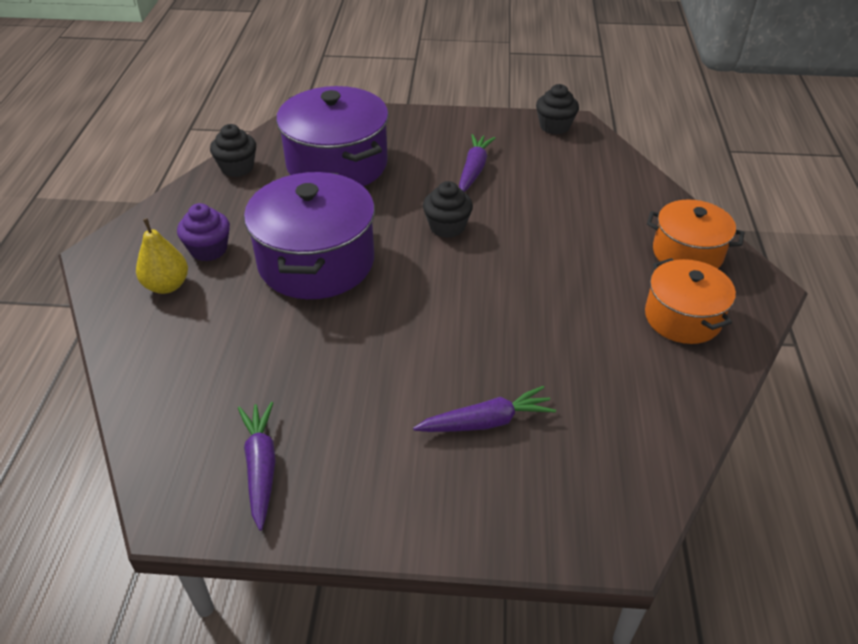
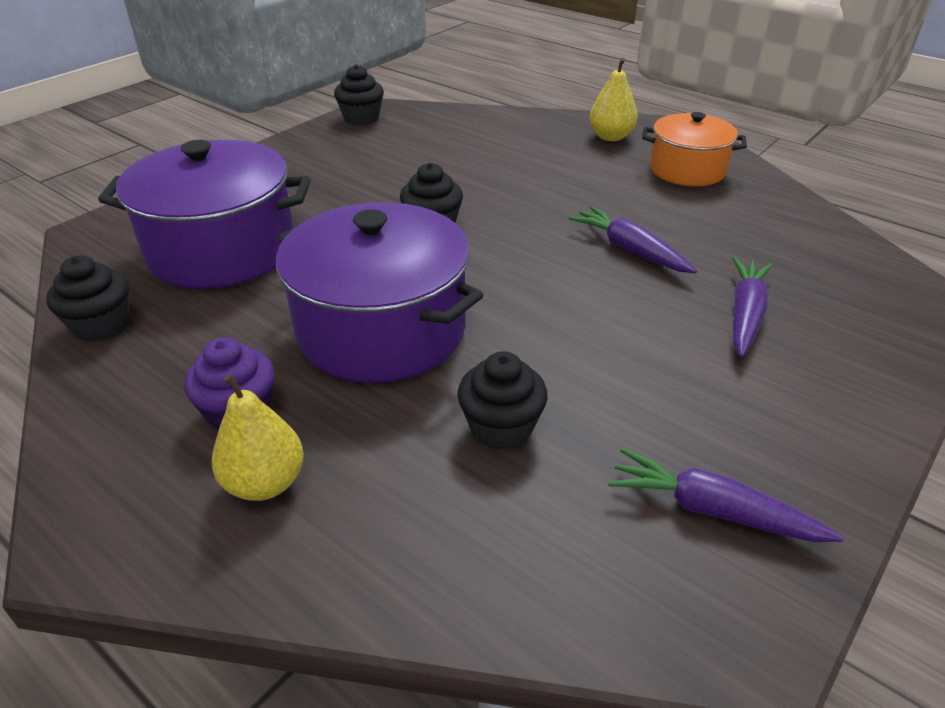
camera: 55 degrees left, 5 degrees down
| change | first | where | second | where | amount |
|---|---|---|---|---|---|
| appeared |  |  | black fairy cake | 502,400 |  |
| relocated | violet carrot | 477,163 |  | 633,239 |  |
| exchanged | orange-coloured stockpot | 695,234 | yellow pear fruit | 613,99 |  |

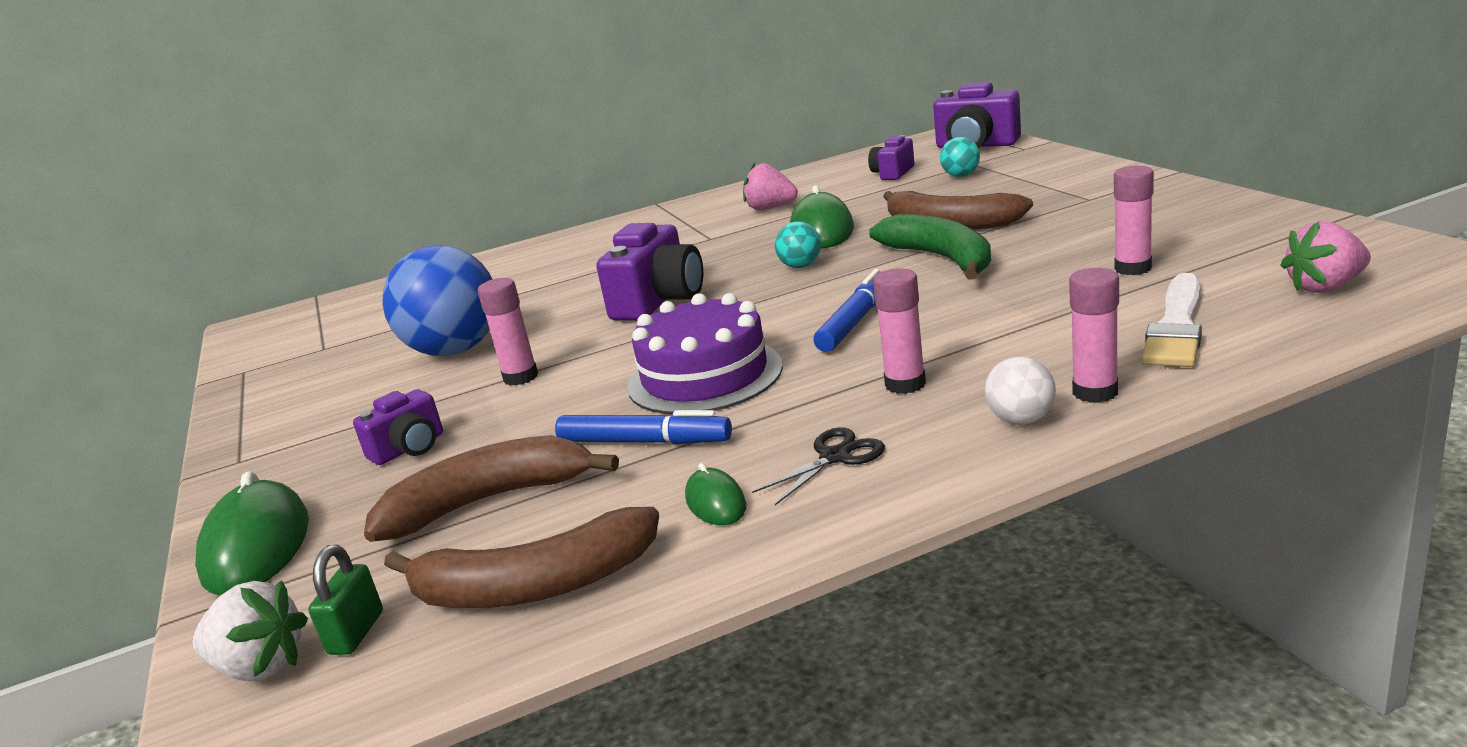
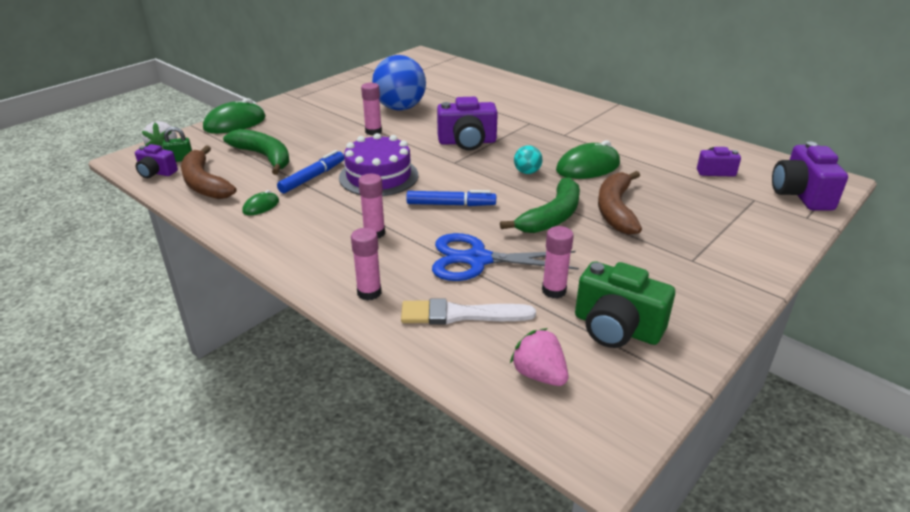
camera: 60 degrees right, 10 degrees up
| change | first | where | second | where | amount |
|---|---|---|---|---|---|
| missing | pink strawberry | 770,186 |  |  |  |
| missing | black pair of scissors | 818,466 |  |  |  |
| missing | teal ball | 960,157 |  |  |  |
| missing | pure white ball | 1020,390 |  |  |  |
| appeared |  |  | cobalt pair of scissors | 505,257 |  |
| appeared |  |  | green camera | 625,304 |  |
| relocated | violet camera | 398,427 |  | 156,161 |  |
| colour | russet banana fruit | 491,488 | green banana fruit | 256,152 |  |
| spun | cobalt marker pen | 643,427 |  | 310,171 | 135 degrees counterclockwise |

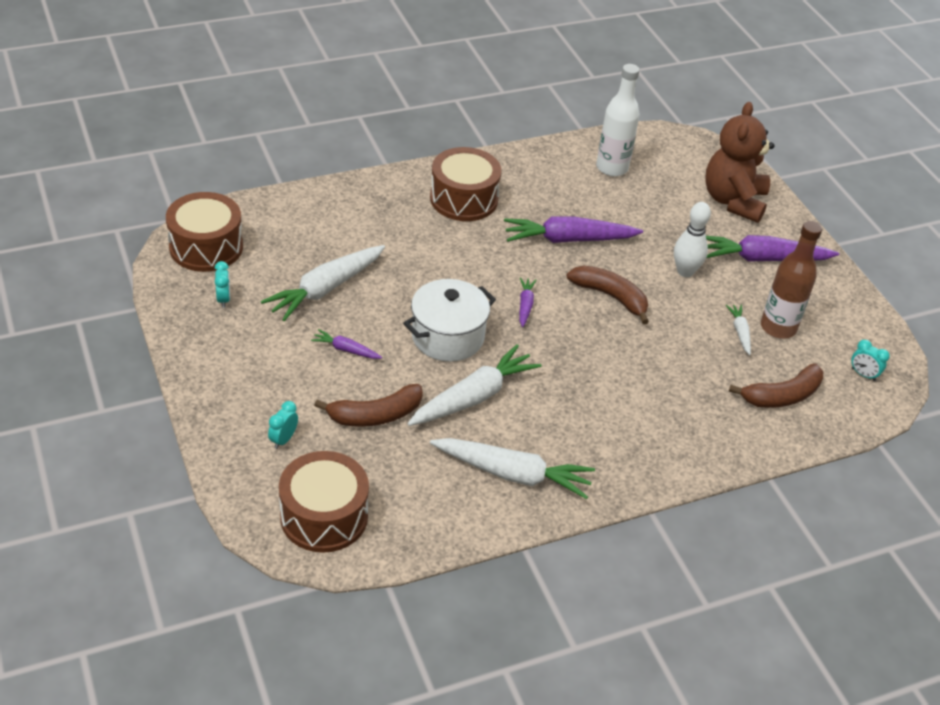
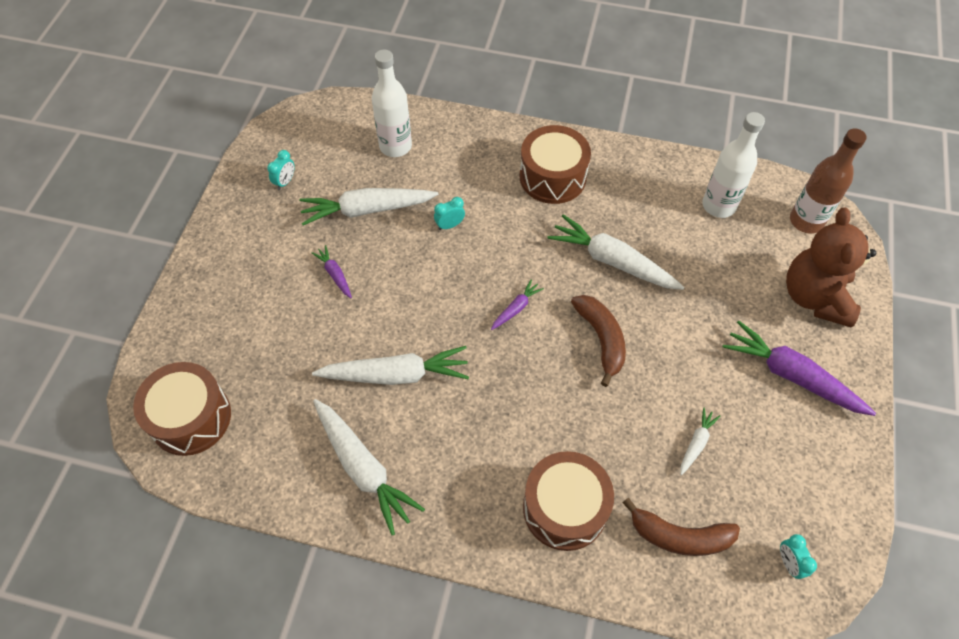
camera: 40 degrees right, 15 degrees up
| change | first | where | second | where | amount |
|---|---|---|---|---|---|
| missing | russet banana fruit | 368,405 |  |  |  |
| missing | pure white stockpot | 449,320 |  |  |  |
| missing | pure white tenpin | 692,239 |  |  |  |
| appeared |  |  | pure white flask | 392,103 |  |
| relocated | russet snare drum | 204,232 |  | 568,501 |  |
| relocated | teal bedside clock | 283,425 |  | 449,213 |  |
| relocated | russet flask | 791,280 |  | 828,181 |  |
| colour | violet carrot | 573,229 | pure white carrot | 615,252 |  |
| spun | russet stuffed bear | 740,162 |  | 831,268 | 45 degrees counterclockwise |

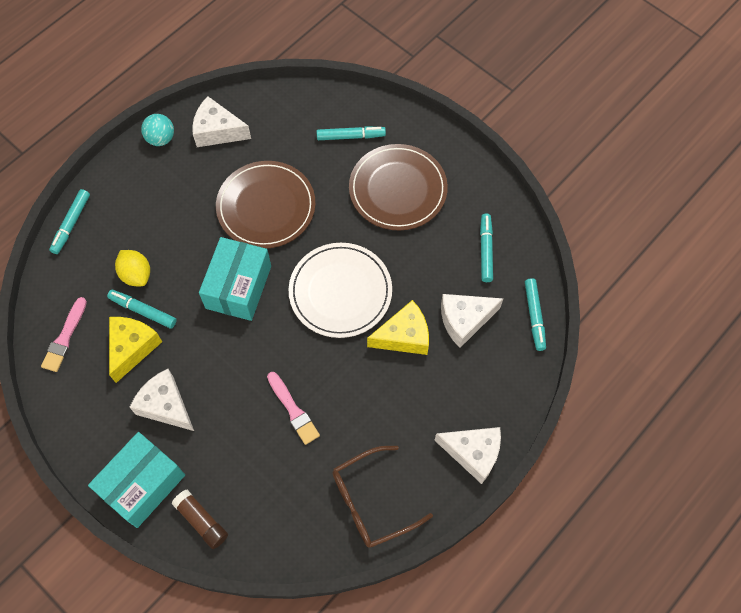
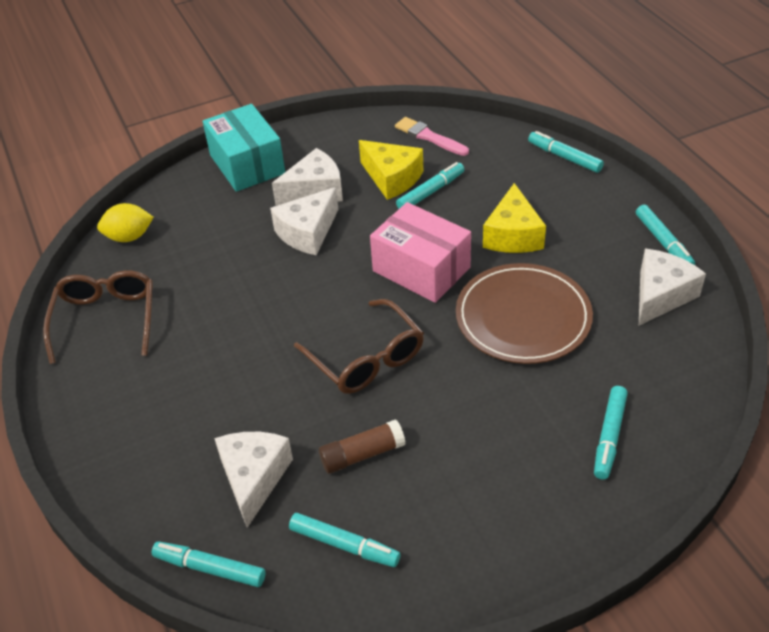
camera: 115 degrees right, 20 degrees down
| change | first | where | second | where | amount |
|---|---|---|---|---|---|
| missing | pink paintbrush | 293,408 |  |  |  |
| missing | russet dinner plate | 398,187 |  |  |  |
| relocated | yellow lemon | 132,268 |  | 125,222 |  |
| relocated | russet glue stick | 200,519 |  | 362,446 |  |
| relocated | yellow piece of cheese | 398,327 |  | 514,218 |  |
| relocated | pure white piece of cheese | 467,455 |  | 304,221 |  |
| exchanged | teal ball | 157,130 | teal marker pen | 665,235 |  |
| exchanged | pure white dinner plate | 340,290 | russet glasses | 359,346 |  |
| colour | teal parcel | 235,279 | pink parcel | 420,252 |  |

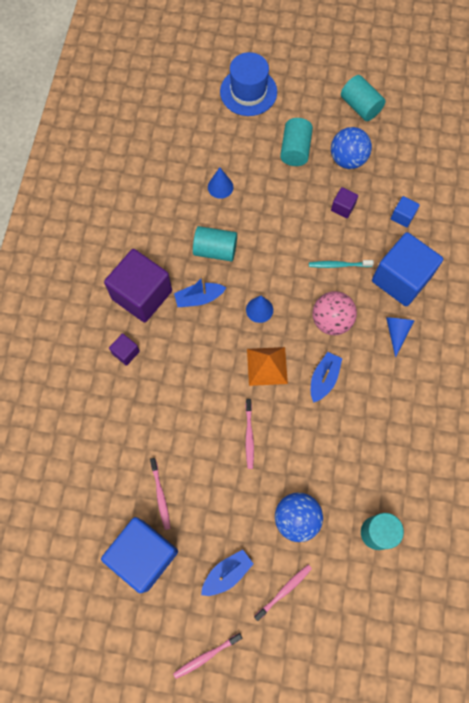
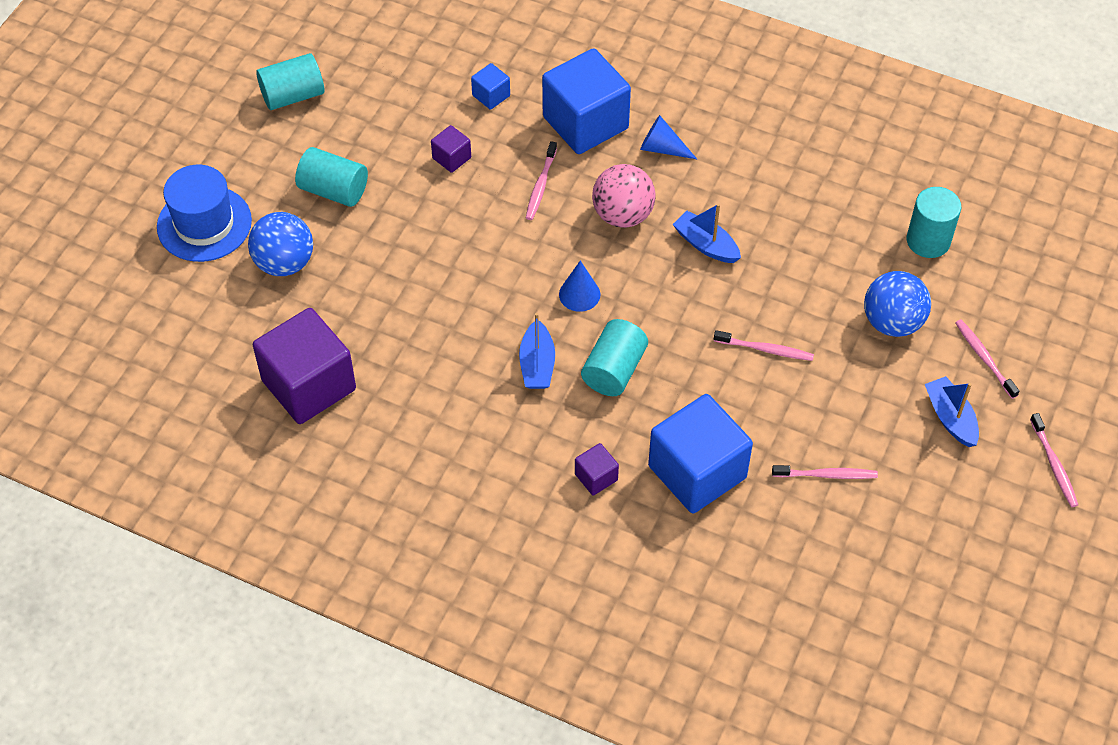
camera: 75 degrees left, 15 degrees down
| change | first | where | second | where | amount |
|---|---|---|---|---|---|
| missing | cobalt cone | 220,183 |  |  |  |
| missing | orange-coloured pyramid | 267,366 |  |  |  |
| relocated | cobalt cube | 139,555 |  | 700,453 |  |
| relocated | violet cube | 138,286 |  | 304,366 |  |
| relocated | teal cylinder | 215,244 |  | 614,357 |  |
| relocated | cobalt ball | 351,148 |  | 280,244 |  |
| colour | teal toothbrush | 341,264 | pink toothbrush | 541,180 |  |

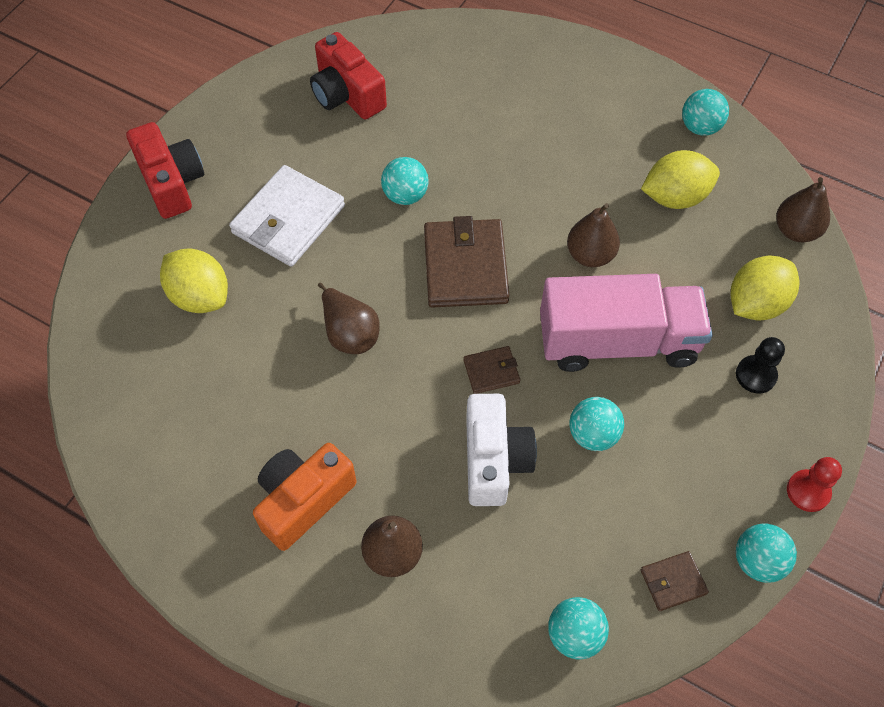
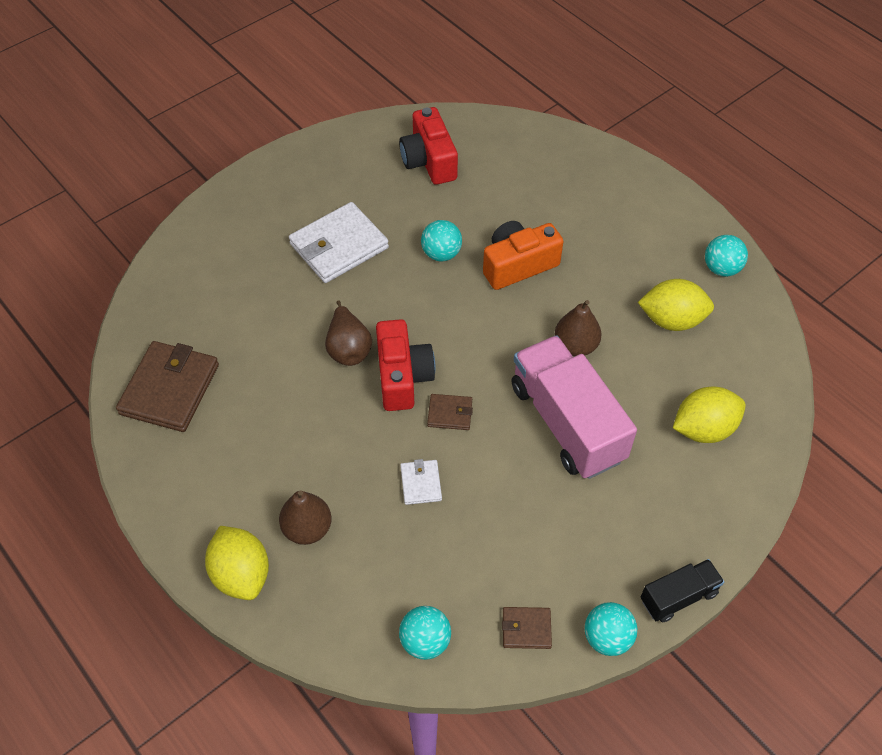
camera: 20 degrees right, 5 degrees down
| change | first | where | second | where | amount |
|---|---|---|---|---|---|
| missing | teal ball | 596,424 |  |  |  |
| missing | black game pawn | 760,365 |  |  |  |
| missing | russet pear fruit | 803,209 |  |  |  |
| relocated | scarlet camera | 165,170 |  | 405,365 |  |
| relocated | yellow lemon | 194,280 |  | 237,563 |  |
| relocated | orange-coloured camera | 305,497 |  | 523,255 |  |
| relocated | russet wallet | 467,262 |  | 167,386 |  |
| exchanged | pure white camera | 501,450 | pure white wallet | 421,482 |  |
| exchanged | scarlet game pawn | 814,484 | black truck | 682,590 |  |
| spun | pink truck | 626,323 |  | 574,407 | 135 degrees counterclockwise |

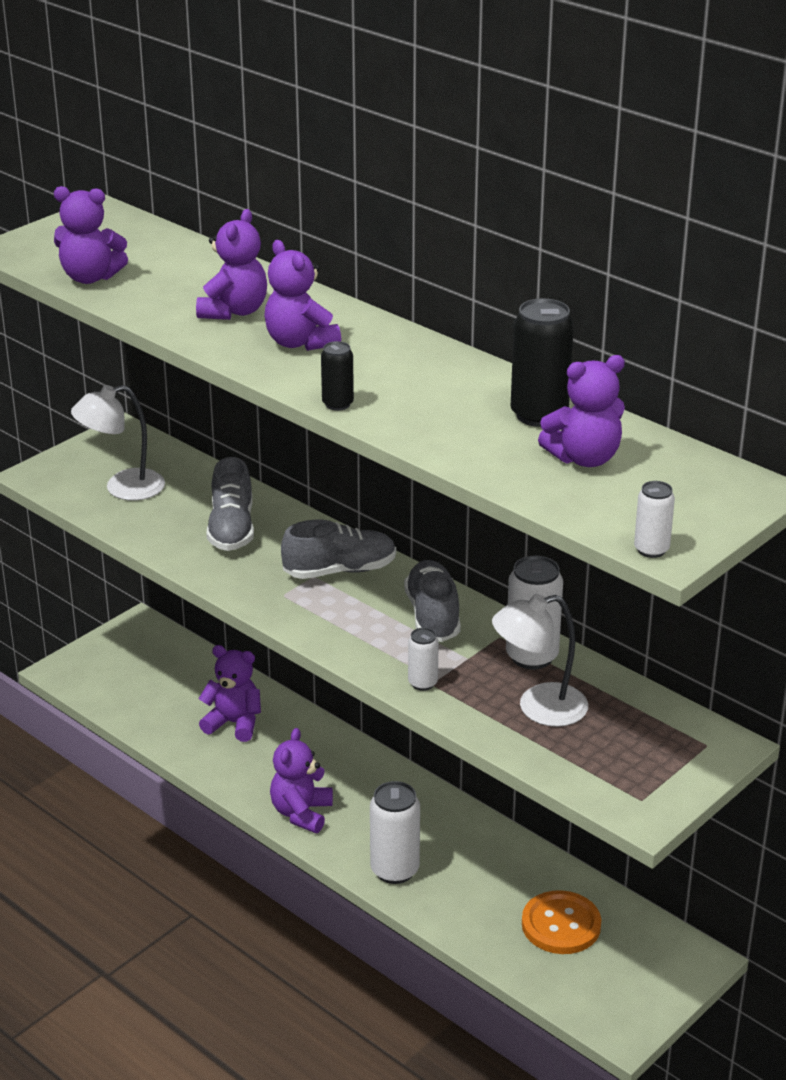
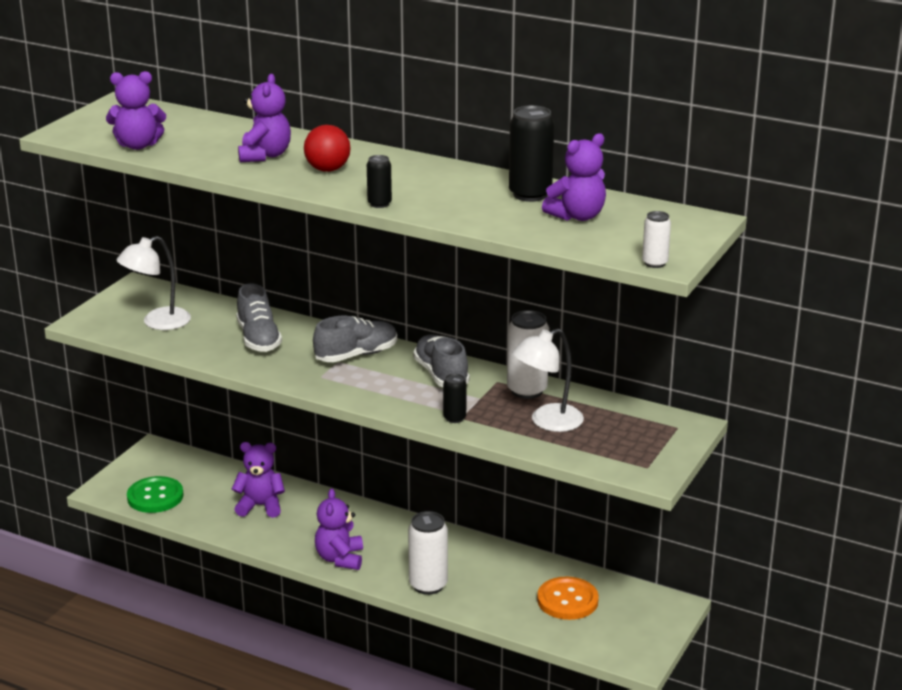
camera: 15 degrees left, 5 degrees down
| change | first | where | second | where | amount |
|---|---|---|---|---|---|
| appeared |  |  | green button | 155,494 |  |
| exchanged | violet stuffed bear | 302,295 | scarlet ball | 327,148 |  |
| colour | pure white soda can | 423,659 | black soda can | 455,398 |  |

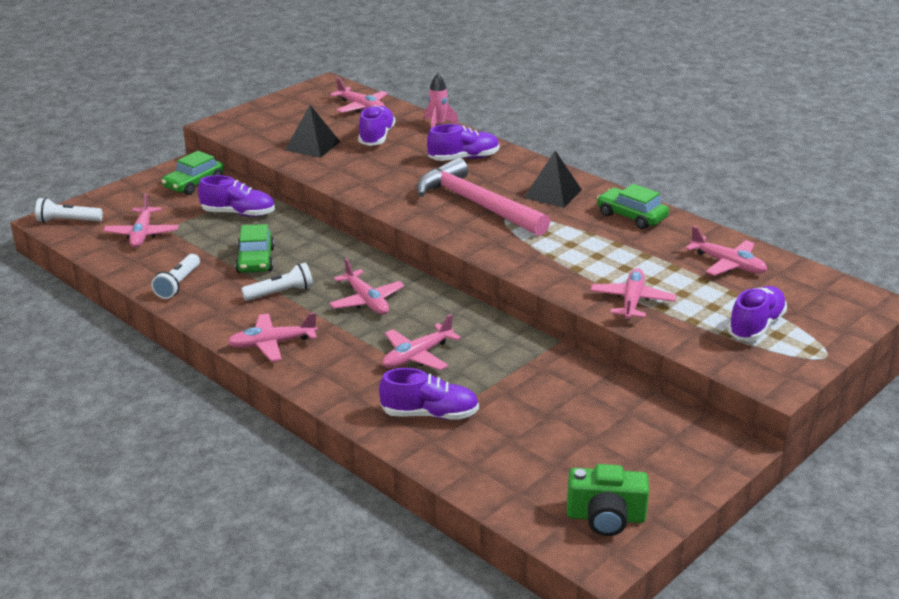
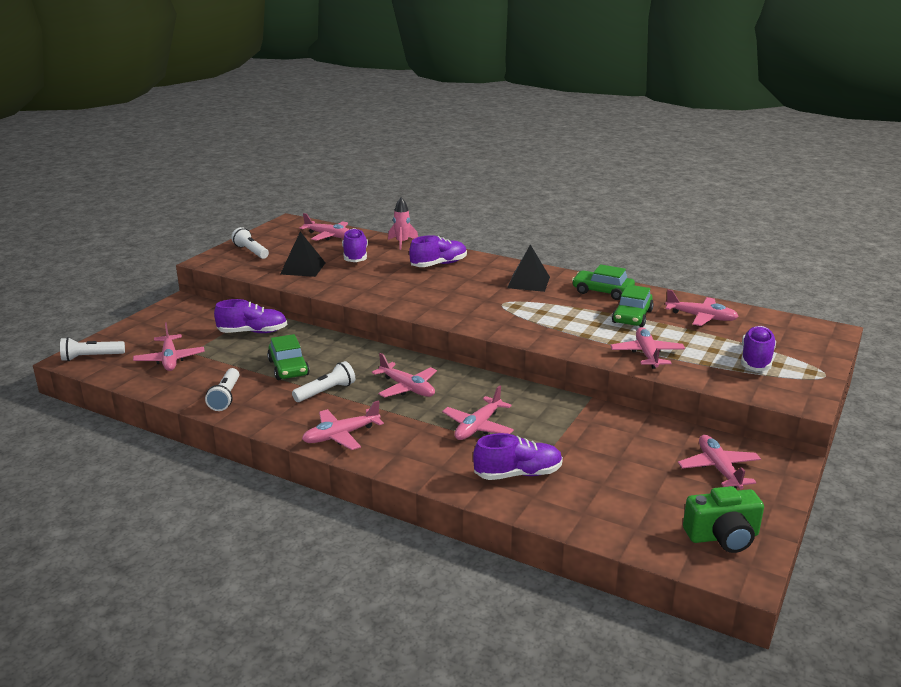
camera: 15 degrees left, 5 degrees down
| change | first | where | second | where | amount |
|---|---|---|---|---|---|
| missing | pink claw hammer | 483,197 |  |  |  |
| appeared |  |  | pure white torch | 250,243 |  |
| appeared |  |  | pink plane | 719,462 |  |
| relocated | green toy car | 193,173 |  | 633,306 |  |

